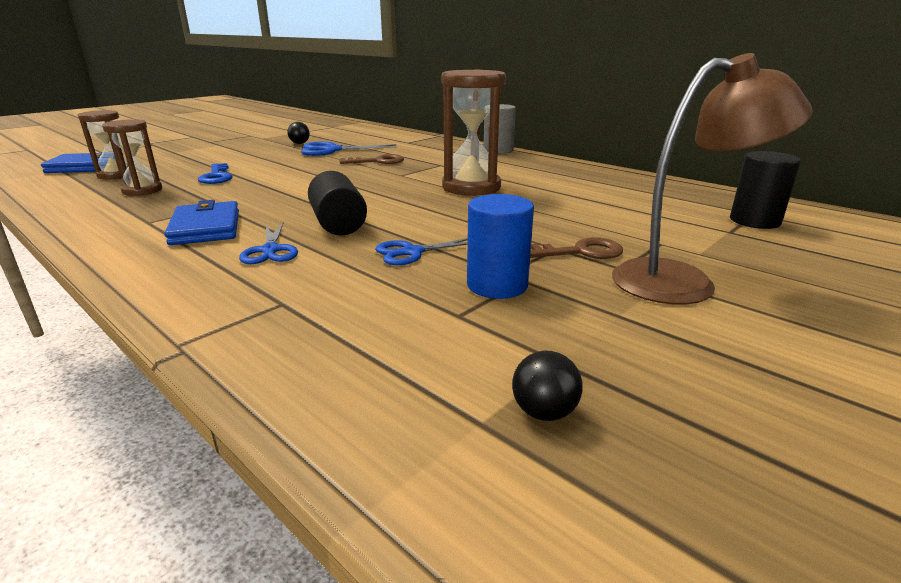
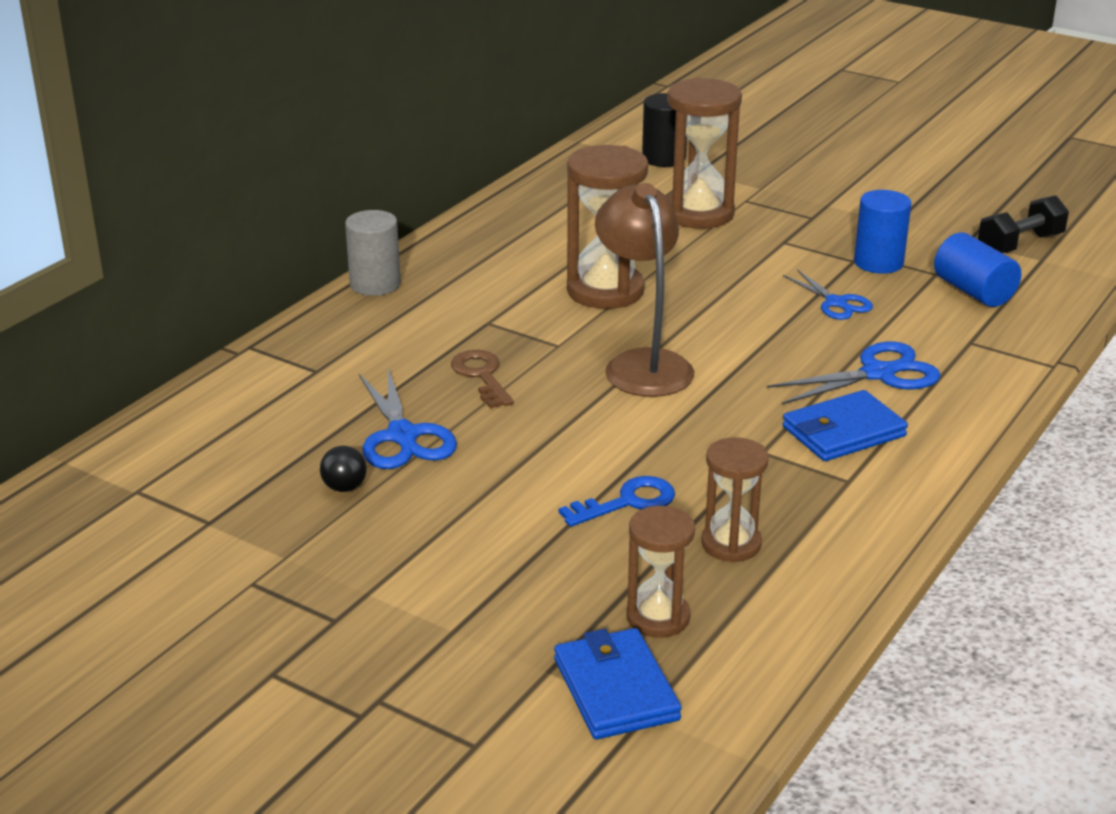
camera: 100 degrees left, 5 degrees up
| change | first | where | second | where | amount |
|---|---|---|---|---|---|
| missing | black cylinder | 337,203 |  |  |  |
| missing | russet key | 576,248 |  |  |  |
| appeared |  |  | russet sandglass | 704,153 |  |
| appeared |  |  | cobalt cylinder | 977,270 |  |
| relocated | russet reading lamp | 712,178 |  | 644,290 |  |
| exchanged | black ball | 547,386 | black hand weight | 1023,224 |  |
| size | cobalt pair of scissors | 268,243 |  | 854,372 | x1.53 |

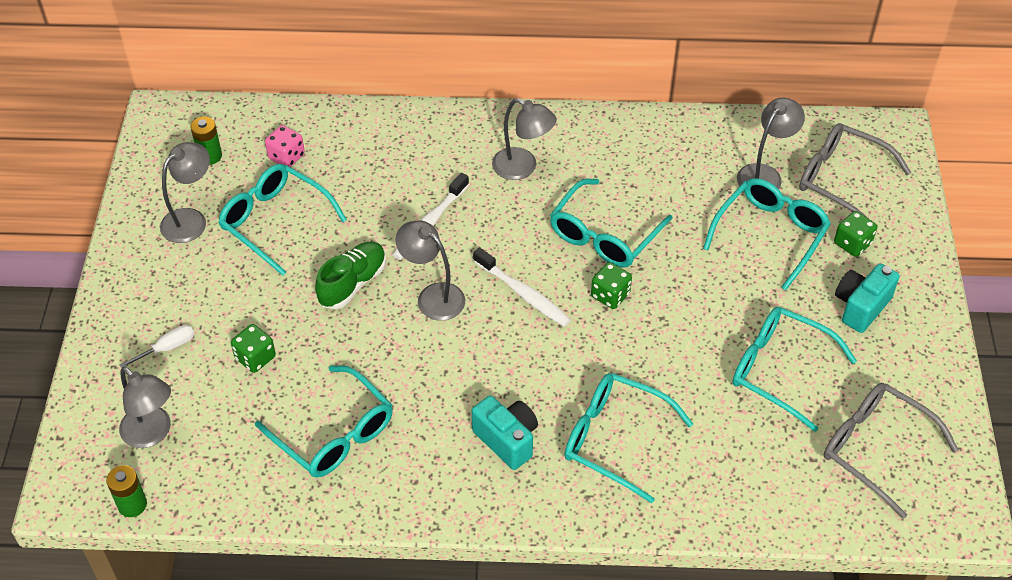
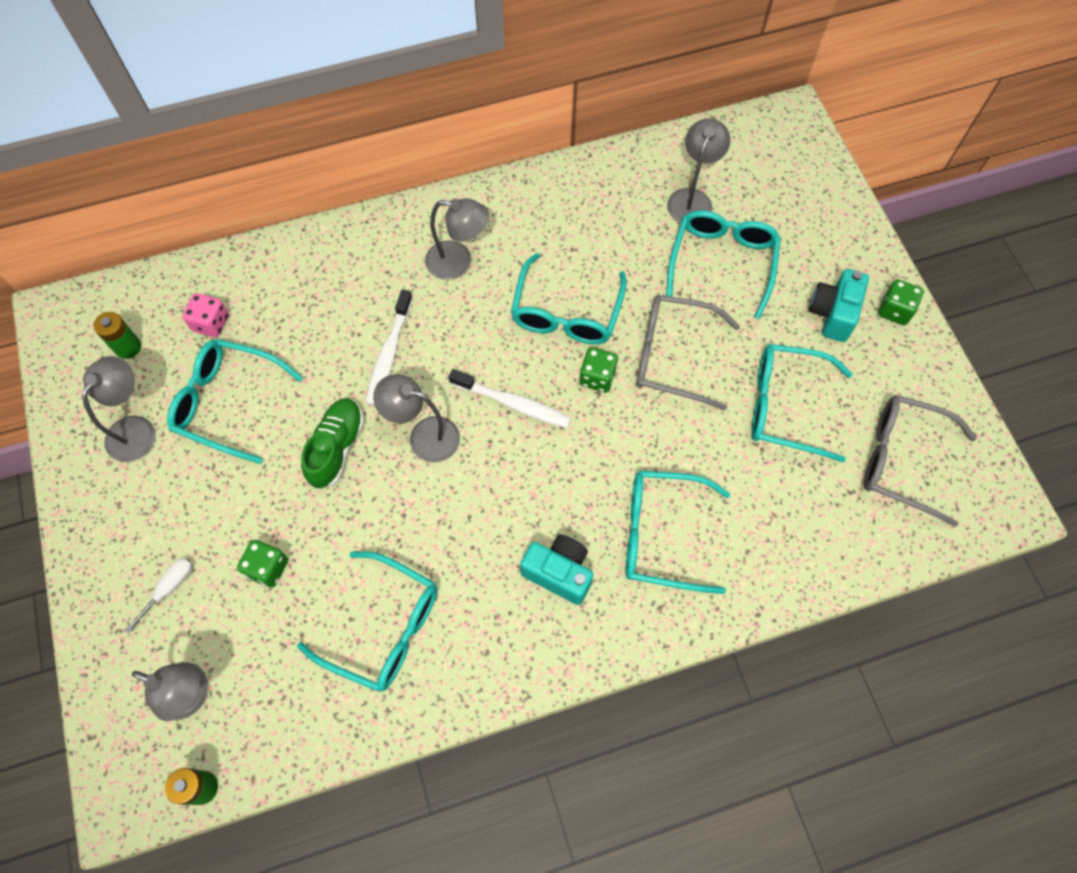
camera: 20 degrees left, 15 degrees up
| change | first | where | second | where | amount |
|---|---|---|---|---|---|
| relocated | gray glasses | 855,171 |  | 688,352 |  |
| relocated | green die | 855,234 |  | 901,302 |  |

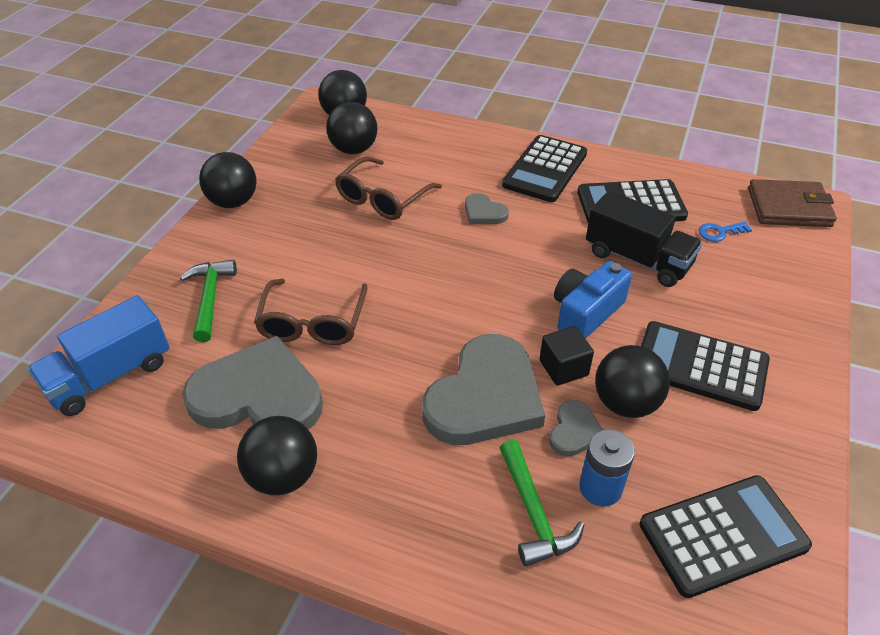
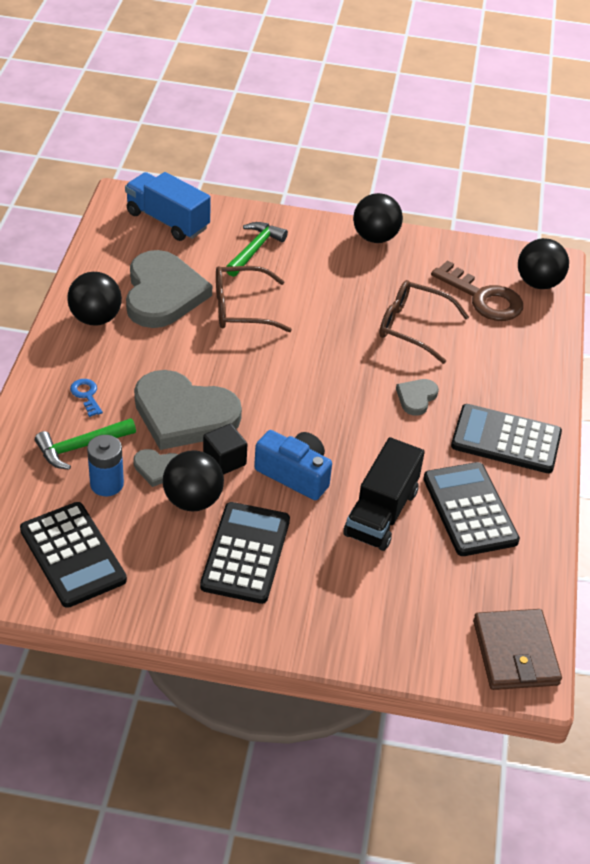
camera: 75 degrees right, 0 degrees up
| change | first | where | second | where | amount |
|---|---|---|---|---|---|
| relocated | cobalt key | 725,231 |  | 86,398 |  |
| exchanged | black ball | 352,128 | russet key | 477,290 |  |
| spun | green claw hammer | 208,301 |  | 257,249 | 45 degrees counterclockwise |

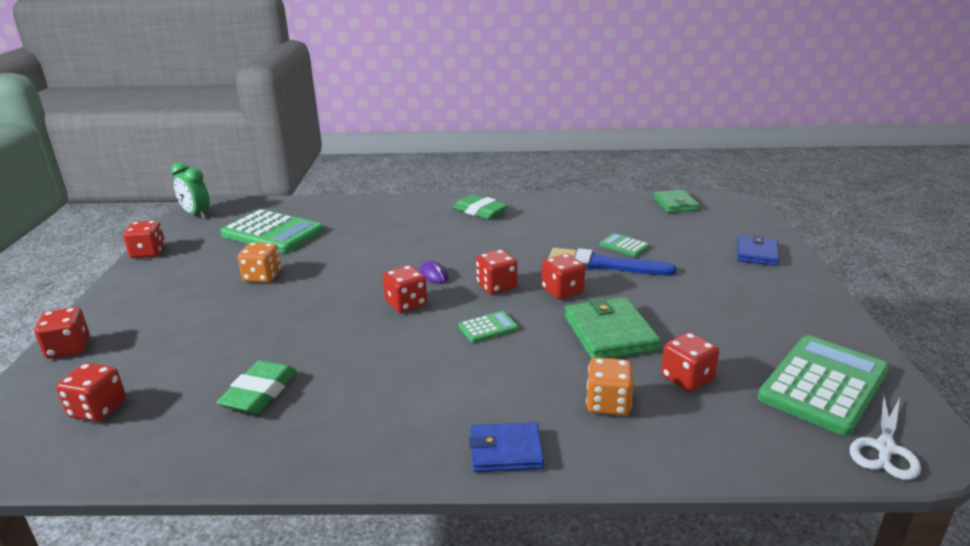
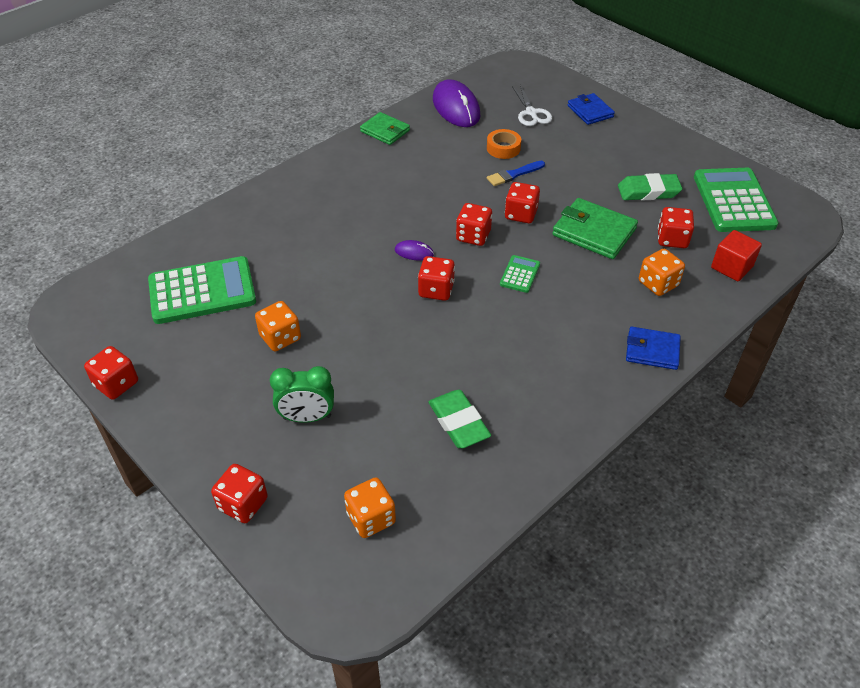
camera: 45 degrees left, 20 degrees up
| change | first | where | second | where | amount |
|---|---|---|---|---|---|
| appeared |  |  | violet computer mouse | 456,103 |  |
| appeared |  |  | scarlet cube | 736,255 |  |
| relocated | green bedside clock | 190,190 |  | 302,394 |  |
| relocated | green gum eraser | 480,206 |  | 650,187 |  |
| relocated | green wallet | 676,201 |  | 385,128 |  |
| relocated | pure white pair of scissors | 885,437 |  | 532,105 |  |
| exchanged | green adding machine | 625,245 | orange-coloured sticky tape | 504,144 |  |
| colour | scarlet die | 91,392 | orange-coloured die | 370,507 |  |
| spun | cobalt wallet | 507,447 |  | 653,348 | 60 degrees clockwise |
| size | cobalt paintbrush | 613,262 |  | 516,173 | x0.58 |

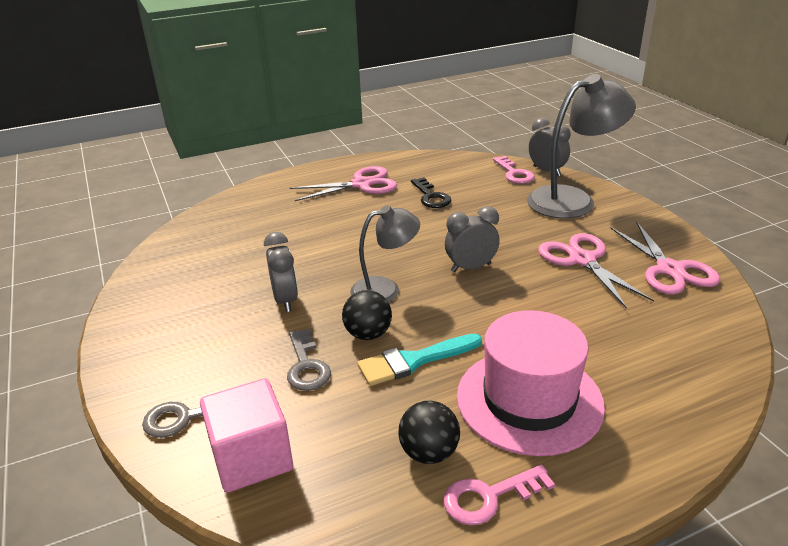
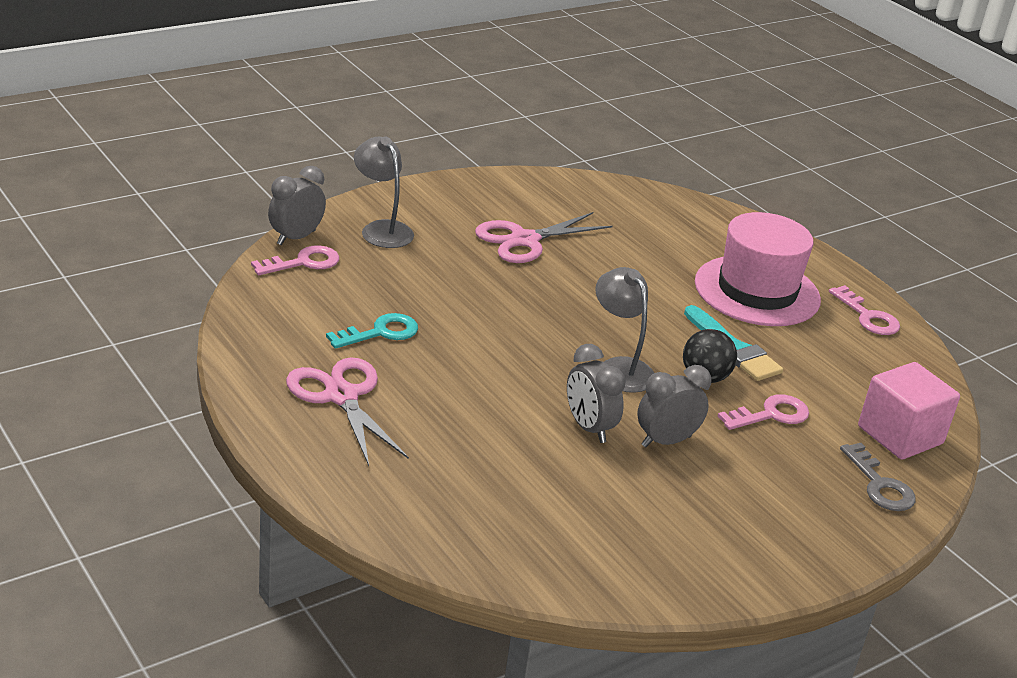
camera: 105 degrees left, 0 degrees up
| change | first | where | second | where | amount |
|---|---|---|---|---|---|
| missing | black ball | 429,432 |  |  |  |
| missing | pink pair of scissors | 665,258 |  |  |  |
| relocated | gray bedside clock | 472,239 |  | 596,393 |  |
| colour | gray key | 309,359 | pink key | 763,412 |  |
| colour | black key | 431,192 | teal key | 372,331 |  |
| size | gray reading lamp | 581,146 |  | 384,192 | x0.61 |

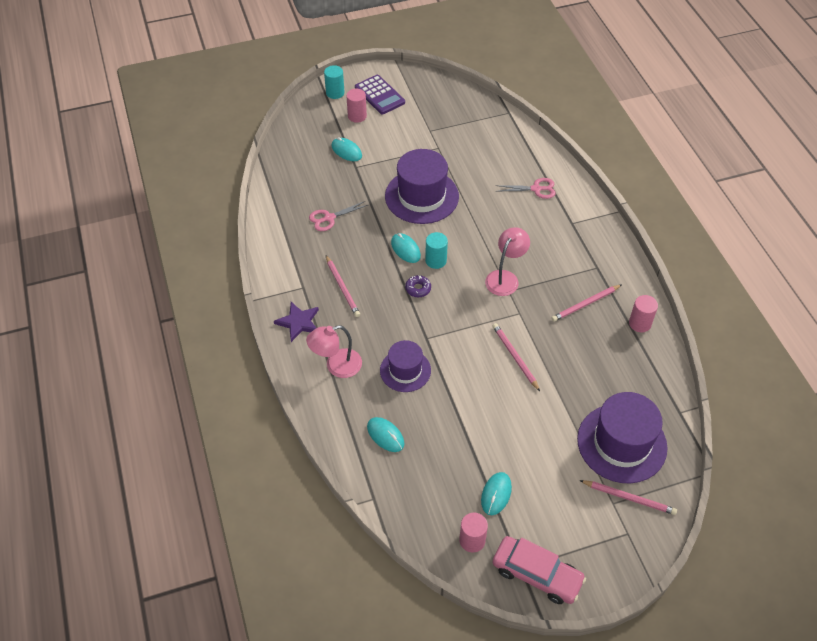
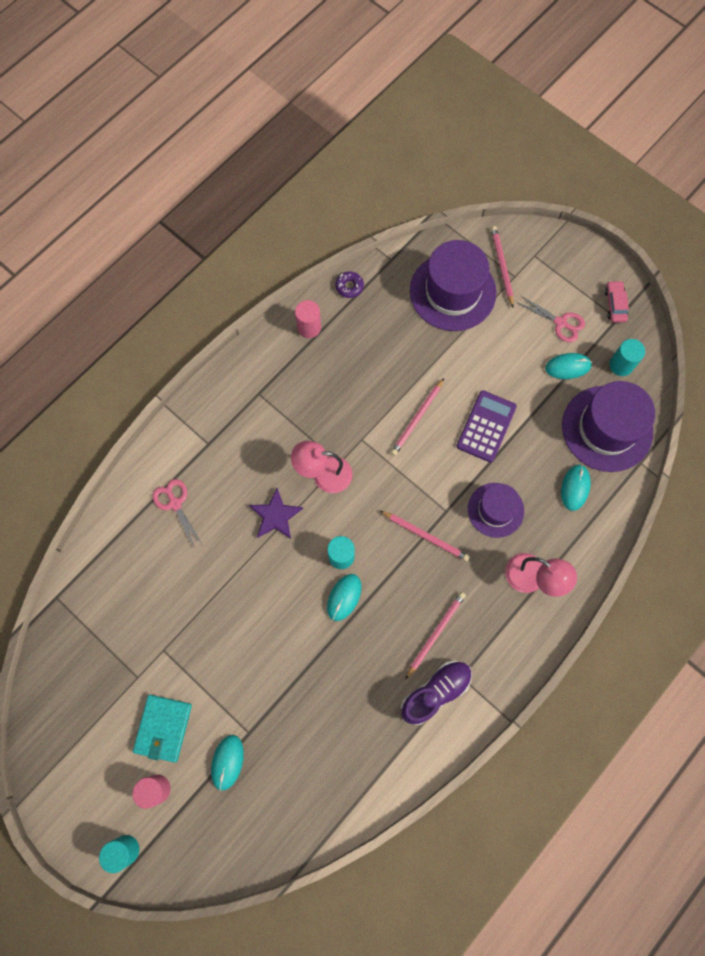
camera: 120 degrees left, 20 degrees up
| change | first | where | second | where | amount |
|---|---|---|---|---|---|
| appeared |  |  | teal wallet | 162,728 |  |
| appeared |  |  | violet lace-up shoe | 436,693 |  |
| relocated | violet star shape | 296,322 |  | 276,513 |  |
| relocated | pink pair of scissors | 338,216 |  | 551,319 |  |
| relocated | violet adding machine | 380,94 |  | 487,426 |  |
| relocated | violet top hat | 422,186 |  | 608,426 |  |
| relocated | violet doughnut | 418,286 |  | 349,284 |  |
| relocated | pink pencil | 586,303 |  | 425,536 |  |
| colour | pink cylinder | 473,533 | teal cylinder | 627,357 |  |
| size | pink toy car | 539,570 |  | 616,302 | x0.55 |

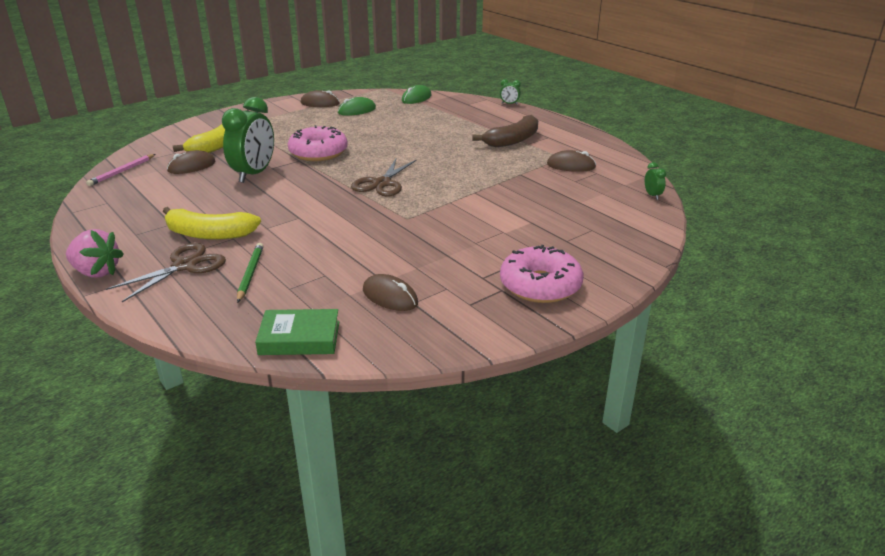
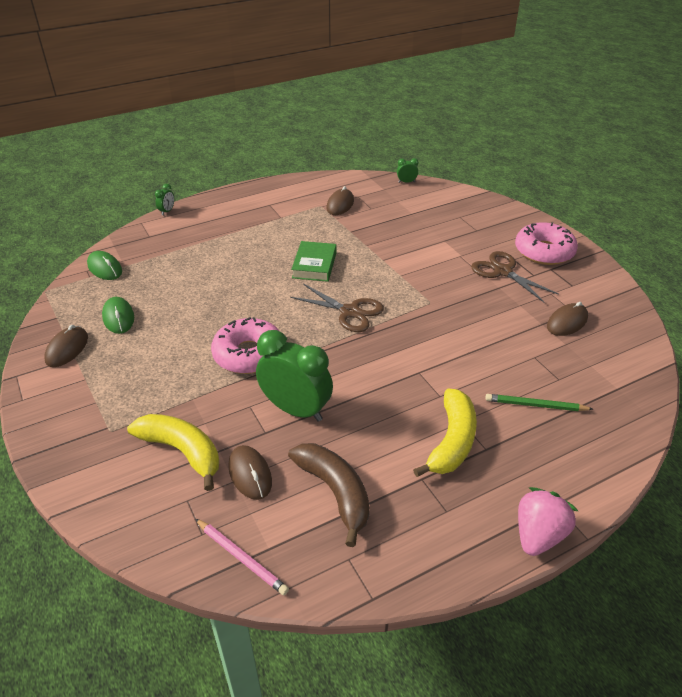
camera: 80 degrees left, 10 degrees up
| change | first | where | second | where | amount |
|---|---|---|---|---|---|
| relocated | russet pair of scissors | 166,272 |  | 515,276 |  |
| relocated | green book | 297,332 |  | 314,261 |  |
| relocated | russet banana fruit | 505,131 |  | 329,495 |  |

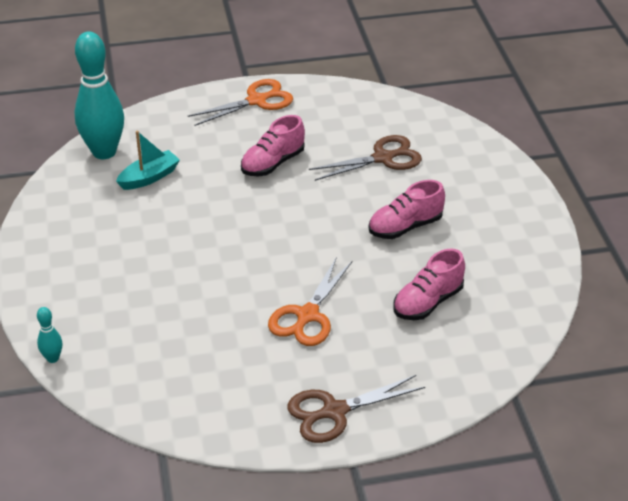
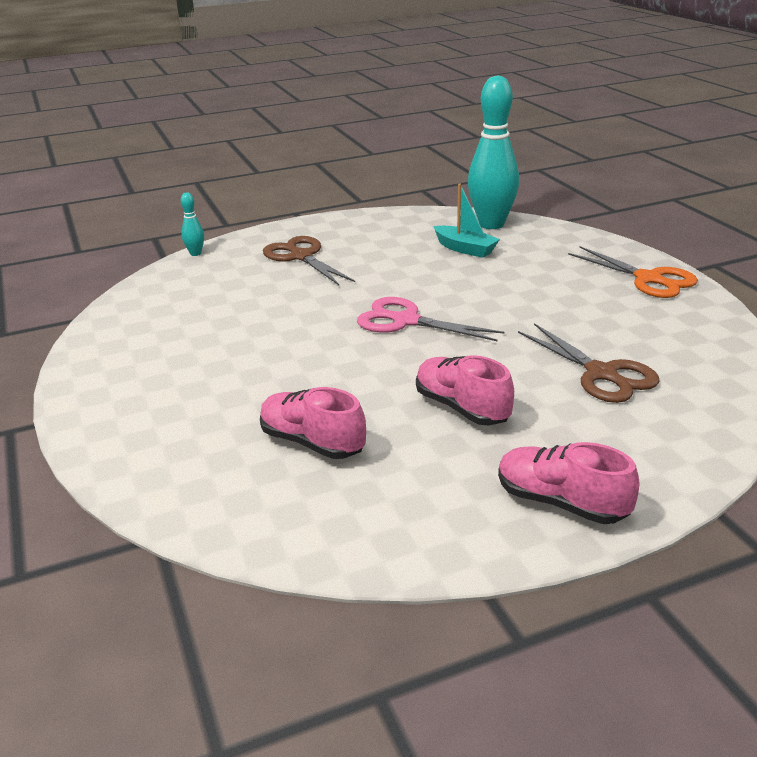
camera: 80 degrees right, 10 degrees down
| change | first | where | second | where | amount |
|---|---|---|---|---|---|
| missing | orange-coloured pair of scissors | 310,302 |  |  |  |
| appeared |  |  | pink pair of scissors | 431,319 |  |
| relocated | pink lace-up shoe | 273,145 |  | 569,483 |  |
| relocated | russet pair of scissors | 356,409 |  | 309,260 |  |

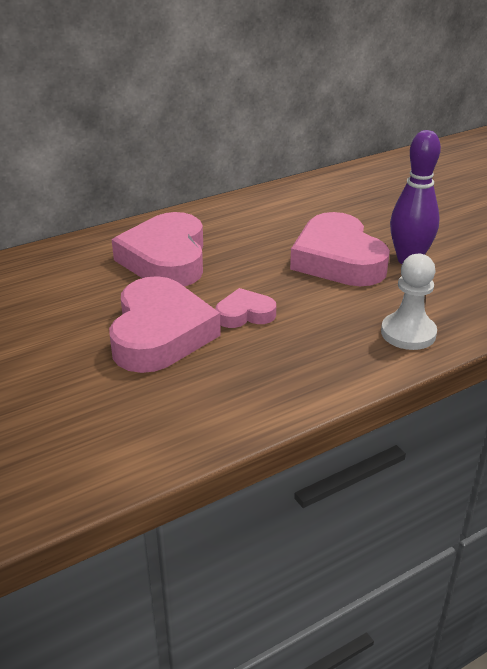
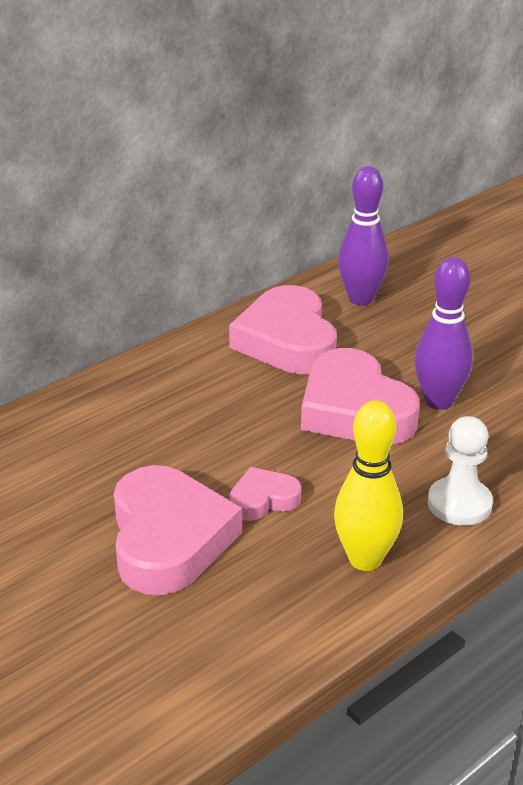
camera: 10 degrees left, 0 degrees up
| change | first | where | second | where | amount |
|---|---|---|---|---|---|
| appeared |  |  | yellow tenpin | 368,485 |  |
| appeared |  |  | violet tenpin | 363,235 |  |
| relocated | pink heart shape | 157,249 |  | 283,329 |  |

